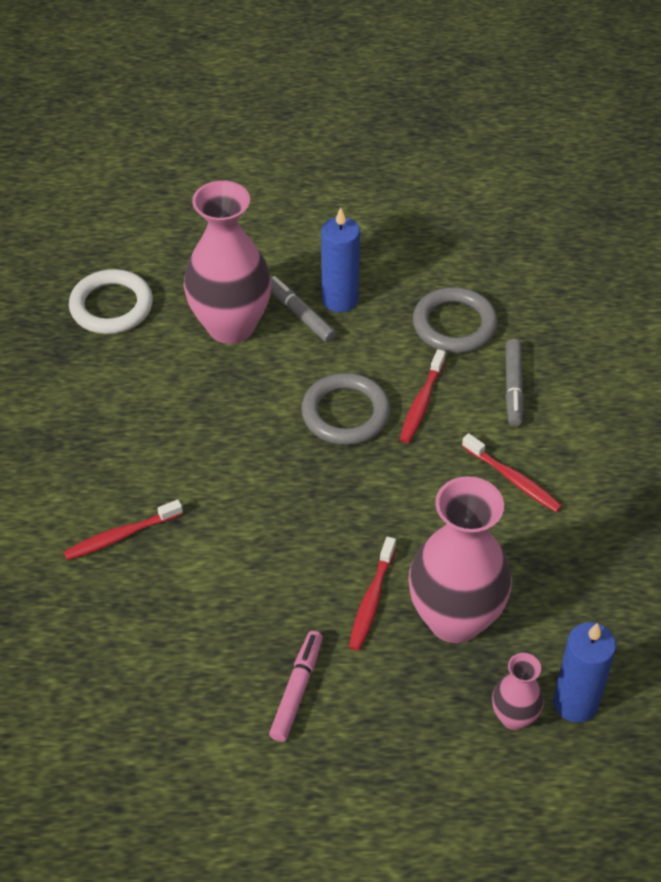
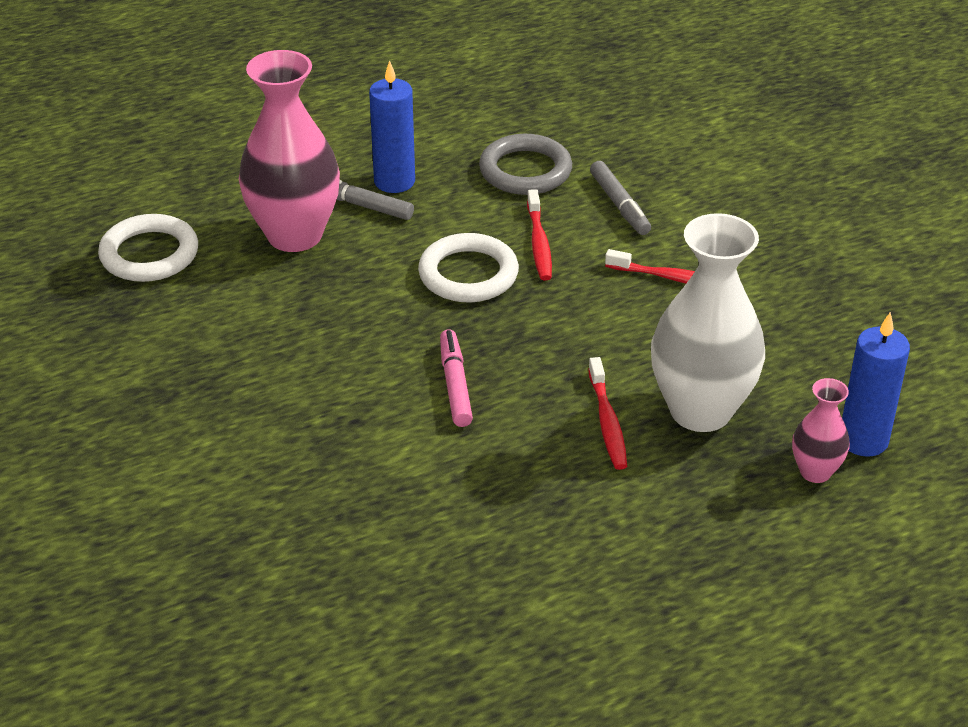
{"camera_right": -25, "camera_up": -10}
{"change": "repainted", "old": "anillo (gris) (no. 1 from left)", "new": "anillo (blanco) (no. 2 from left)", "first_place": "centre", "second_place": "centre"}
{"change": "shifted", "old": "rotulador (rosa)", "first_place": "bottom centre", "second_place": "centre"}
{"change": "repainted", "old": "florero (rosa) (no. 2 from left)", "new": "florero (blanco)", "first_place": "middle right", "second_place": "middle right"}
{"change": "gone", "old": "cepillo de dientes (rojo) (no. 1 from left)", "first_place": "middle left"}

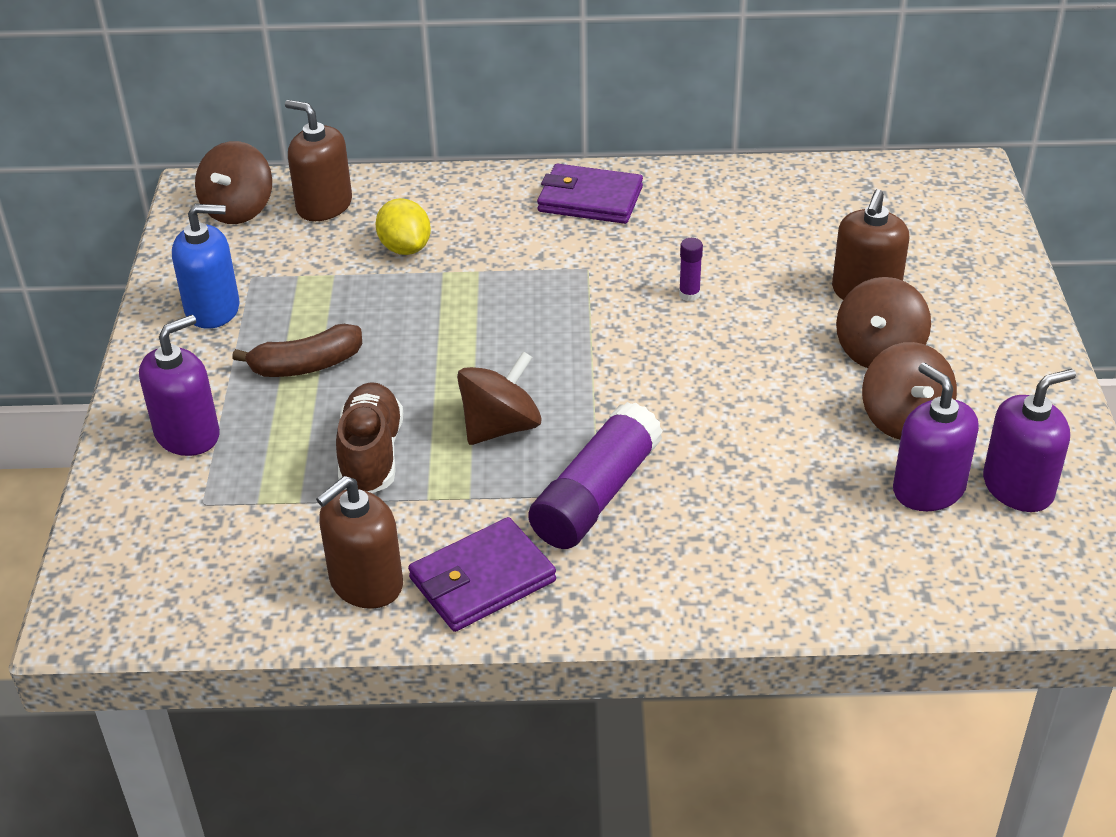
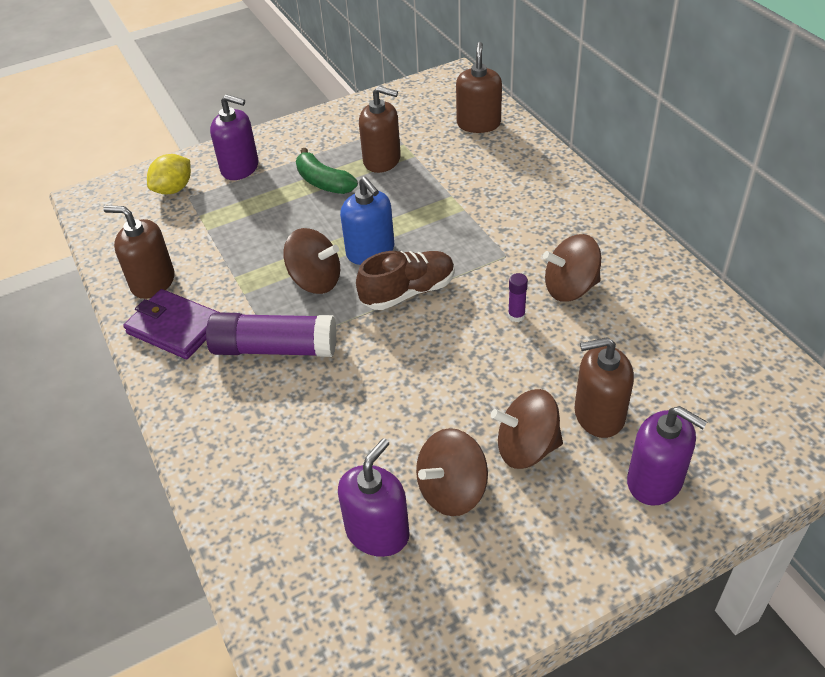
{"camera_right": 65, "camera_up": 5}
{"change": "shifted", "old": "limón (amarillo)", "first_place": "top centre", "second_place": "top left"}
{"change": "repainted", "old": "plátano (marrón)", "new": "plátano (verde)", "first_place": "middle left", "second_place": "top centre"}
{"change": "shifted", "old": "dispensador de jabón (azul)", "first_place": "top left", "second_place": "top centre"}
{"change": "shifted", "old": "zapato (marrón)", "first_place": "middle left", "second_place": "centre"}
{"change": "new", "new": "dispensador de jabón (marrón) (no. 2 from left)", "second_place": "top centre"}
{"change": "shifted", "old": "peonza (marrón) (no. 1 from left in the first image)", "new": "peonza (marrón) (no. 4 from left)", "first_place": "top left", "second_place": "middle right"}
{"change": "shifted", "old": "dispensador de jabón (morado) (no. 3 from left)", "first_place": "middle right", "second_place": "bottom right"}
{"change": "gone", "old": "cartera (morado) (no. 2 from left)", "first_place": "top centre"}

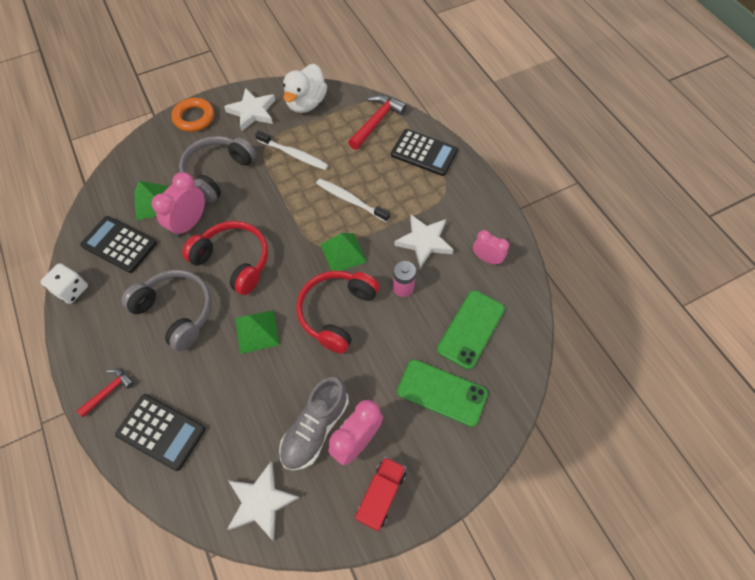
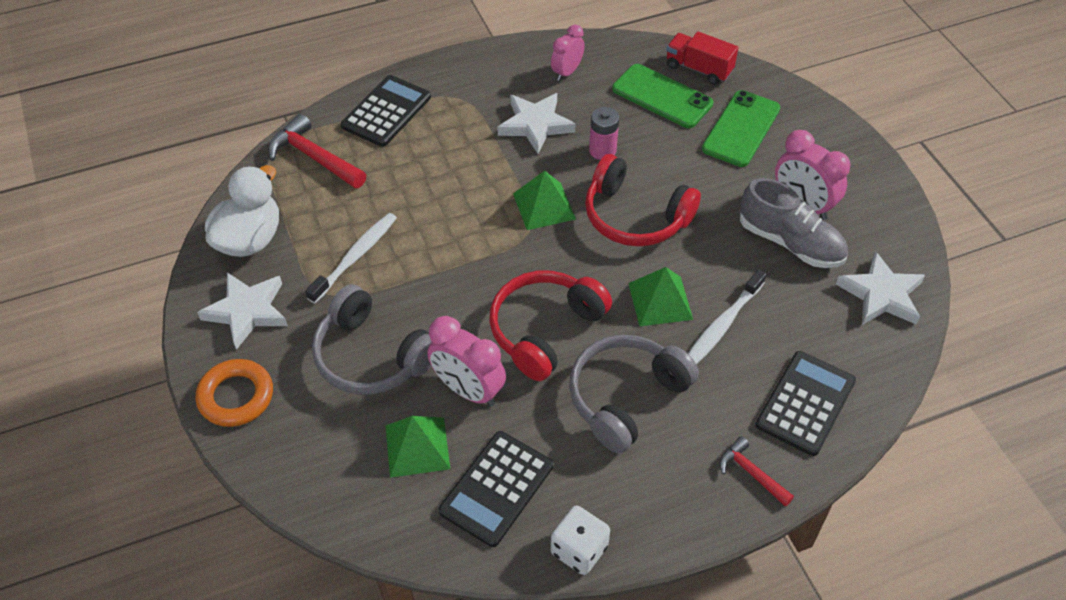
{"camera_right": -85, "camera_up": -10}
{"change": "rotated", "old": "pato (blanco)", "first_place": "top centre", "second_place": "middle left", "degrees": -90}
{"change": "shifted", "old": "camión (rojo)", "first_place": "bottom centre", "second_place": "top centre"}
{"change": "shifted", "old": "cepillo de dientes (blanco) (no. 2 from left)", "first_place": "centre", "second_place": "middle right"}

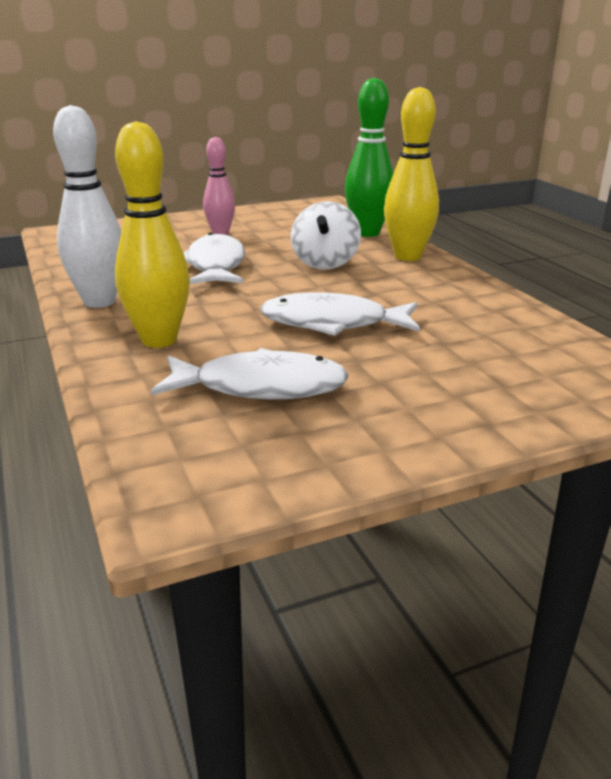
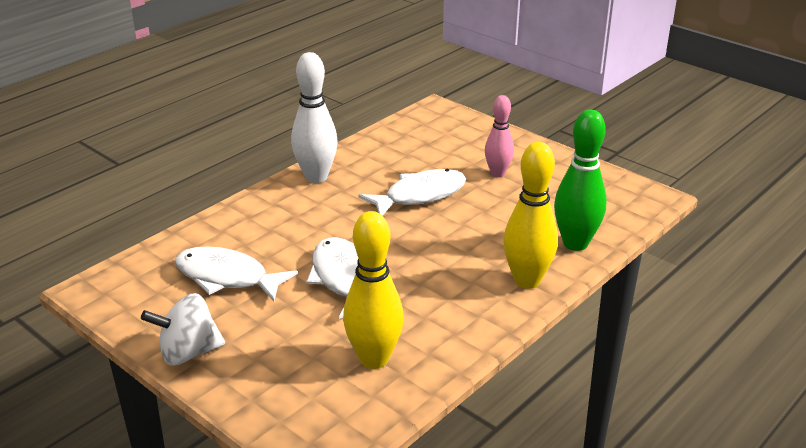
{"camera_right": 65, "camera_up": 5}
{"change": "shifted", "old": "peonza (blanco)", "first_place": "top centre", "second_place": "bottom left"}
{"change": "rotated", "old": "pez (blanco) (no. 2 from left in the first image)", "first_place": "centre", "second_place": "middle left", "degrees": 135}
{"change": "shifted", "old": "bolo (amarillo) (no. 1 from left)", "first_place": "top left", "second_place": "centre"}

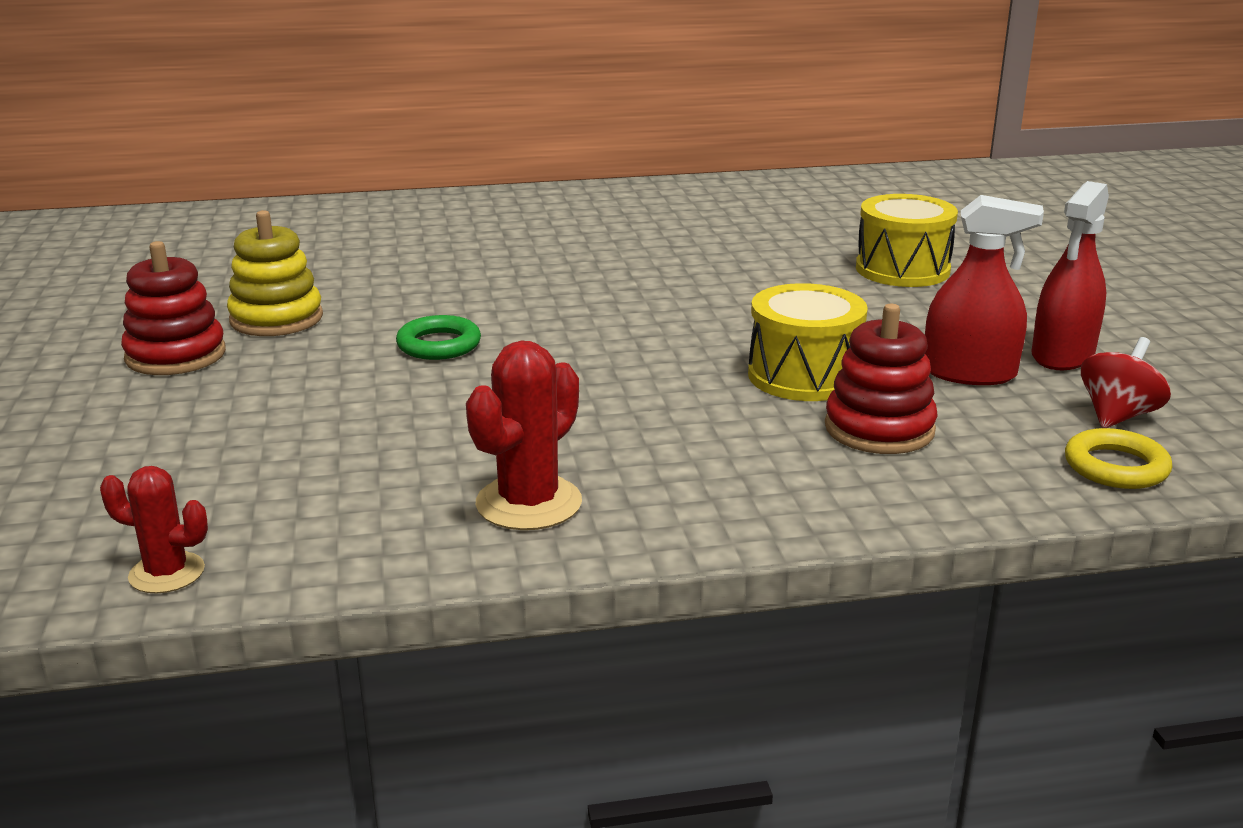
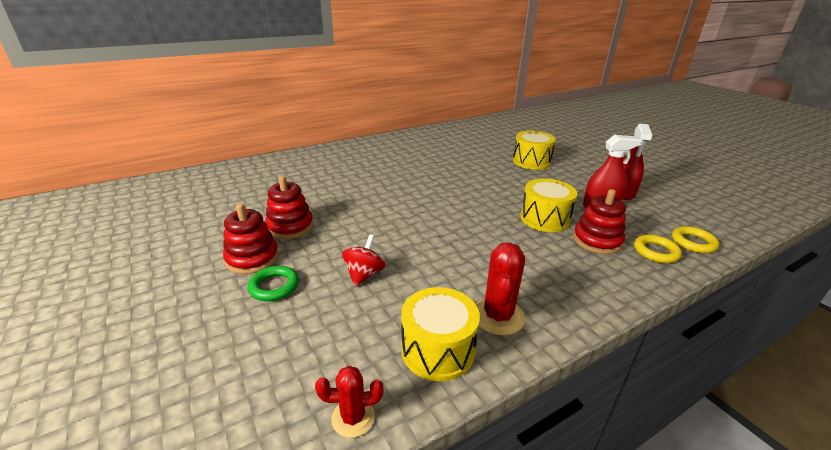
{"camera_right": -20, "camera_up": 5}
{"change": "shifted", "old": "anillo (verde)", "first_place": "centre", "second_place": "middle left"}
{"change": "repainted", "old": "juguete apilable (amarillo)", "new": "juguete apilable (rojo) (no. 2 from left)", "first_place": "top left", "second_place": "centre"}
{"change": "shifted", "old": "peonza (rojo)", "first_place": "middle right", "second_place": "centre"}
{"change": "new", "new": "tambor (amarillo) (no. 1 from left)", "second_place": "bottom centre"}
{"change": "new", "new": "anillo (amarillo) (no. 1 from left)", "second_place": "middle right"}

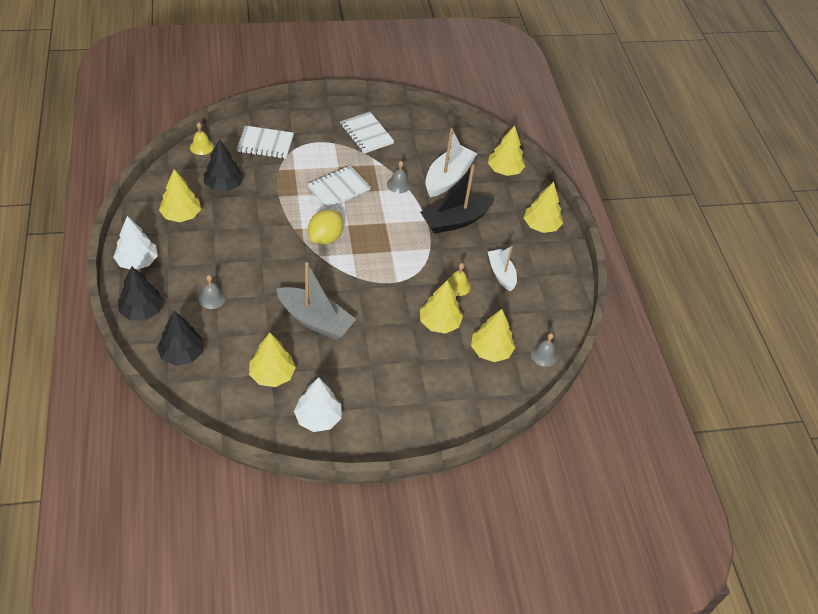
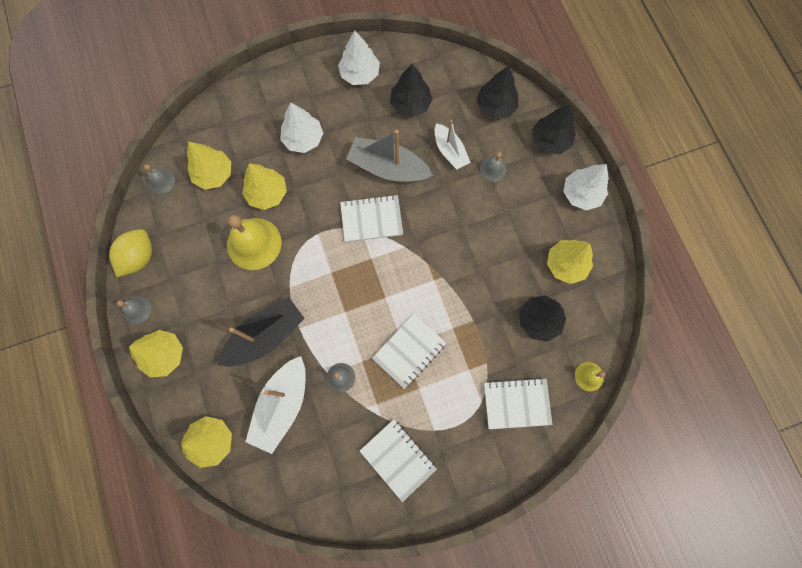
{"camera_right": 175, "camera_up": 25}
{"change": "shifted", "old": "limón (amarillo)", "first_place": "centre", "second_place": "middle left"}
{"change": "new", "new": "campana (gris) (no. 1 from left)", "second_place": "middle left"}
{"change": "scaled", "old": "campana (amarillo) (no. 2 from left in the first image)", "first_place": "centre", "second_place": "middle left", "factor": 1.99}
{"change": "new", "new": "árbol (blanco) (no. 1 from left)", "second_place": "top centre"}
{"change": "new", "new": "cuaderno (blanco) (no. 1 from left)", "second_place": "centre"}
{"change": "repainted", "old": "árbol (amarillo) (no. 2 from left)", "new": "árbol (negro) (no. 1 from left)", "first_place": "middle left", "second_place": "top centre"}
{"change": "shifted", "old": "barco (blanco) (no. 2 from left)", "first_place": "centre", "second_place": "top centre"}

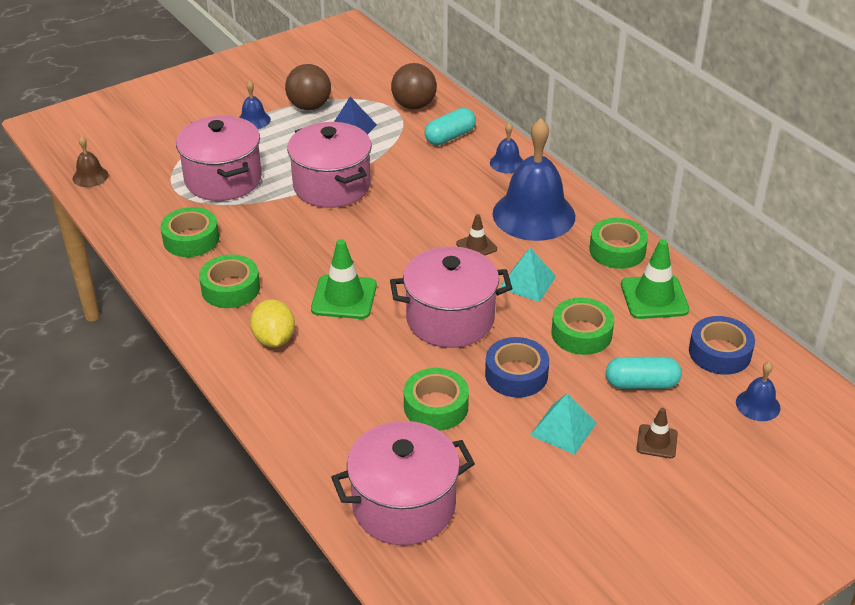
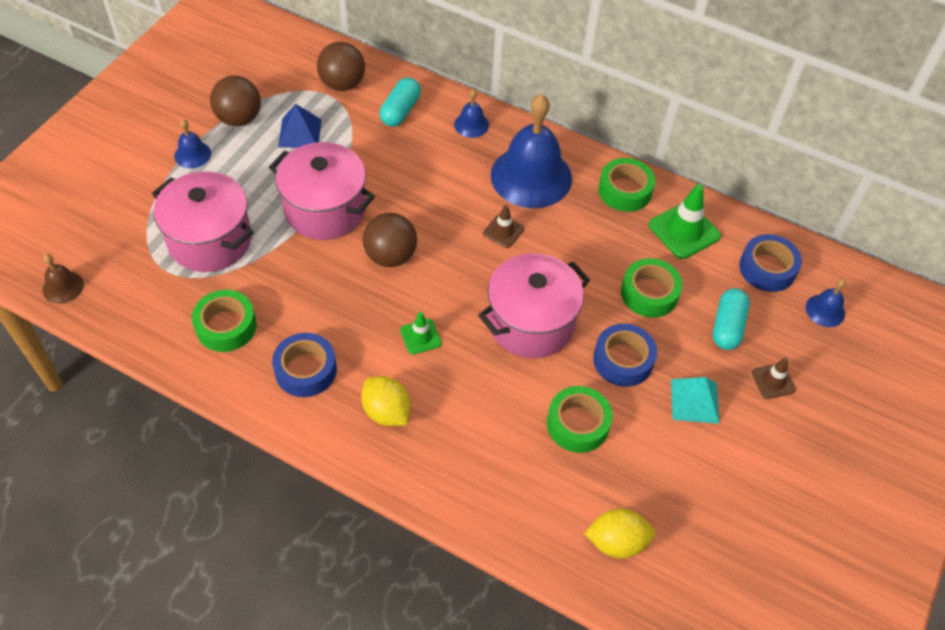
{"camera_right": -30, "camera_up": 15}
{"change": "repainted", "old": "cinta adhesiva (verde) (no. 2 from left)", "new": "cinta adhesiva (azul) (no. 1 from left)", "first_place": "middle left", "second_place": "middle left"}
{"change": "new", "new": "pelota (marrón) (no. 3 from left)", "second_place": "centre"}
{"change": "scaled", "old": "cono de tráfico (verde) (no. 1 from left)", "first_place": "centre", "second_place": "centre", "factor": 0.58}
{"change": "swapped", "old": "olla (rosa) (no. 3 from left)", "new": "limón (amarillo) (no. 2 from left)", "first_place": "bottom centre", "second_place": "bottom centre"}
{"change": "rotated", "old": "cápsula (turquesa) (no. 2 from left)", "first_place": "middle right", "second_place": "middle right", "degrees": -45}
{"change": "gone", "old": "pirámide (turquesa) (no. 1 from left)", "first_place": "centre"}

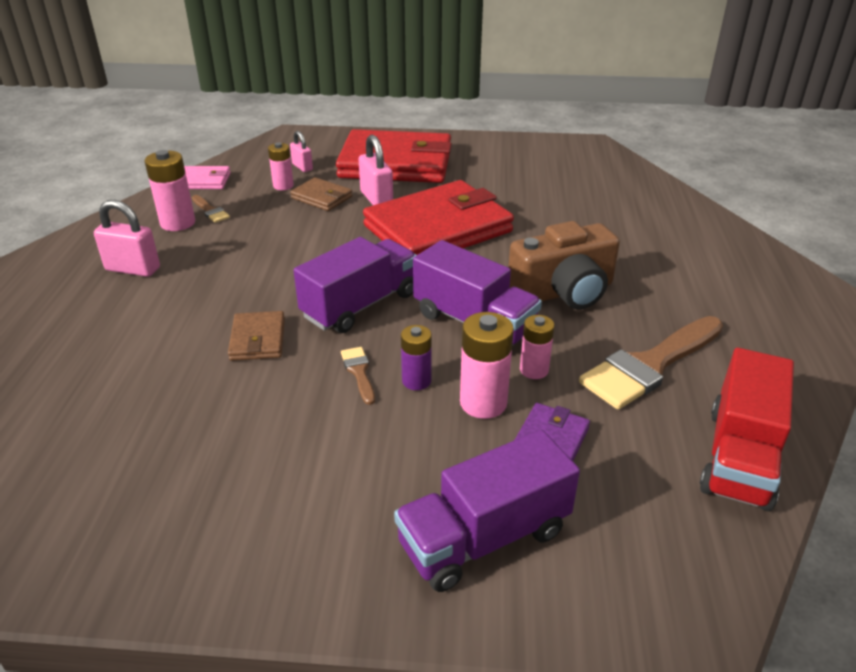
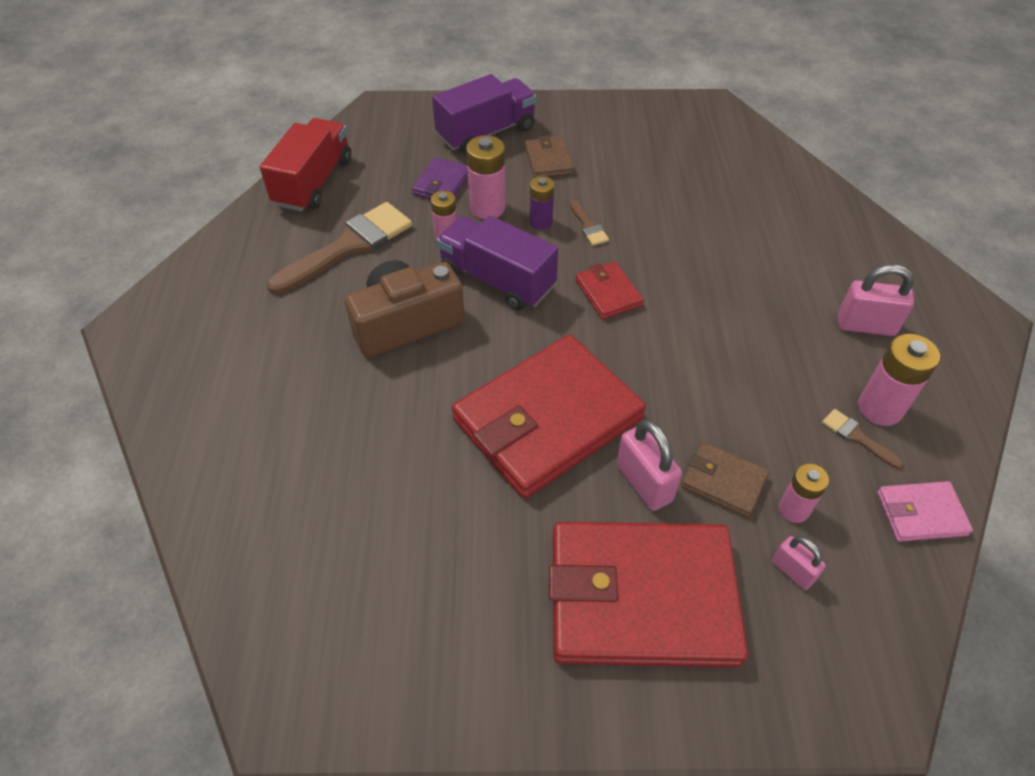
{"camera_right": 175, "camera_up": 15}
{"change": "shifted", "old": "cartera (marrón) (no. 1 from left)", "first_place": "middle left", "second_place": "top centre"}
{"change": "swapped", "old": "camión (morado) (no. 1 from left)", "new": "cartera (rojo) (no. 2 from left)", "first_place": "centre", "second_place": "centre"}

